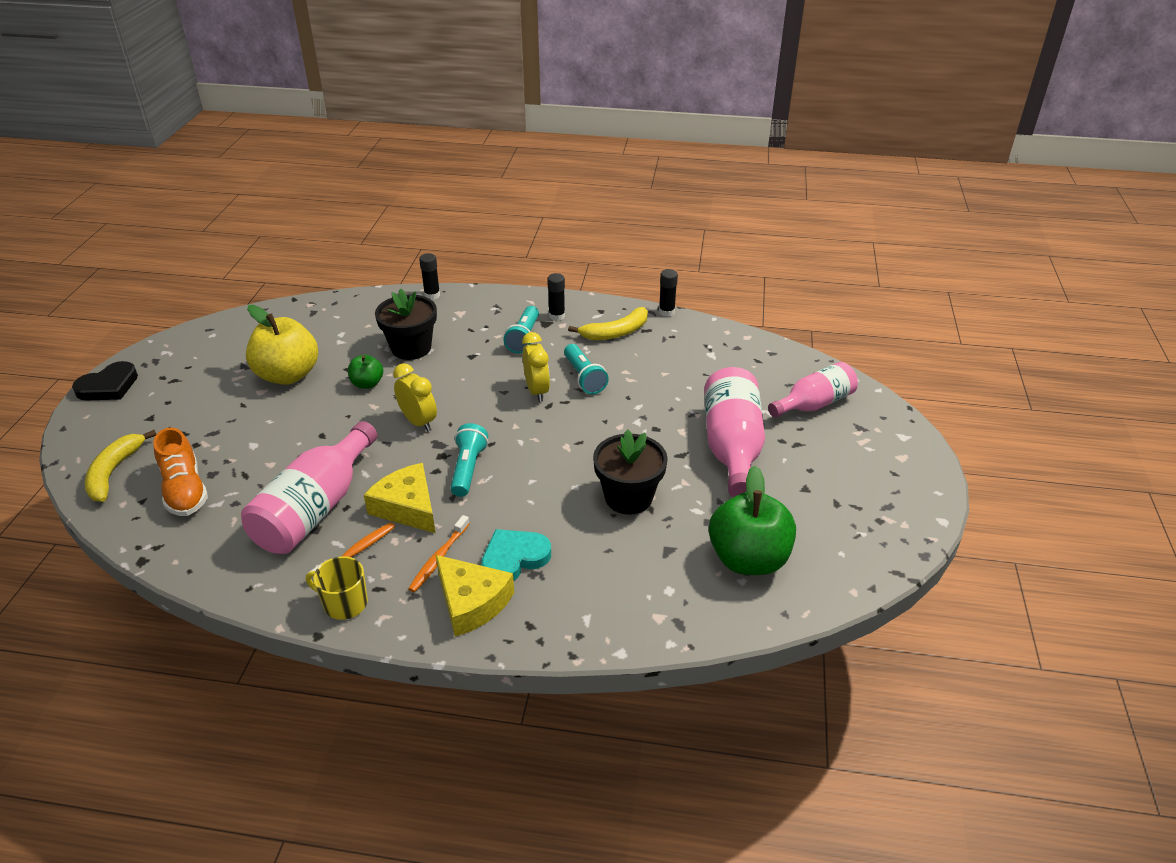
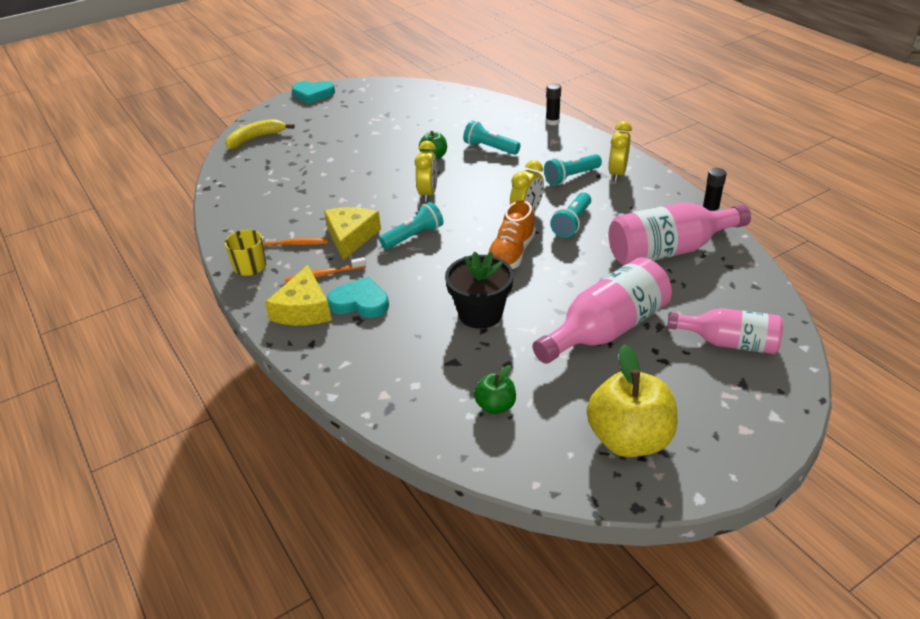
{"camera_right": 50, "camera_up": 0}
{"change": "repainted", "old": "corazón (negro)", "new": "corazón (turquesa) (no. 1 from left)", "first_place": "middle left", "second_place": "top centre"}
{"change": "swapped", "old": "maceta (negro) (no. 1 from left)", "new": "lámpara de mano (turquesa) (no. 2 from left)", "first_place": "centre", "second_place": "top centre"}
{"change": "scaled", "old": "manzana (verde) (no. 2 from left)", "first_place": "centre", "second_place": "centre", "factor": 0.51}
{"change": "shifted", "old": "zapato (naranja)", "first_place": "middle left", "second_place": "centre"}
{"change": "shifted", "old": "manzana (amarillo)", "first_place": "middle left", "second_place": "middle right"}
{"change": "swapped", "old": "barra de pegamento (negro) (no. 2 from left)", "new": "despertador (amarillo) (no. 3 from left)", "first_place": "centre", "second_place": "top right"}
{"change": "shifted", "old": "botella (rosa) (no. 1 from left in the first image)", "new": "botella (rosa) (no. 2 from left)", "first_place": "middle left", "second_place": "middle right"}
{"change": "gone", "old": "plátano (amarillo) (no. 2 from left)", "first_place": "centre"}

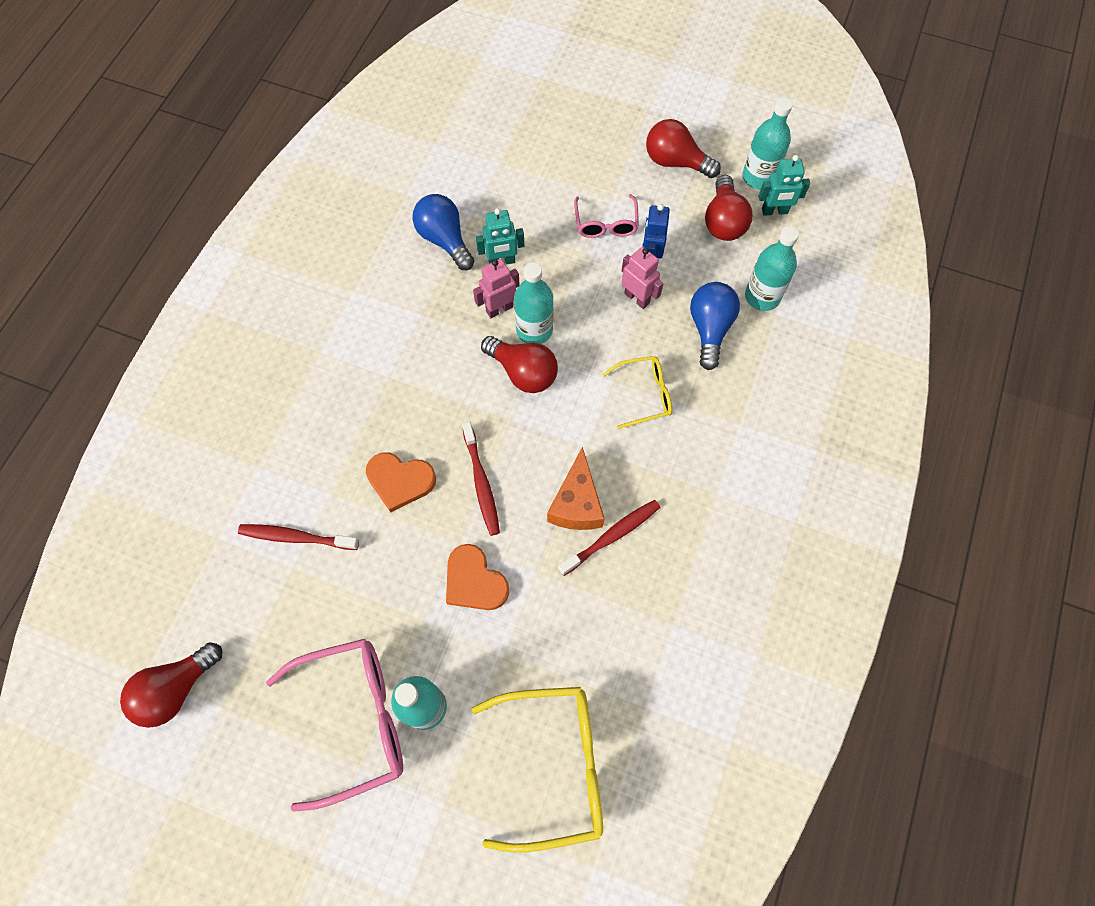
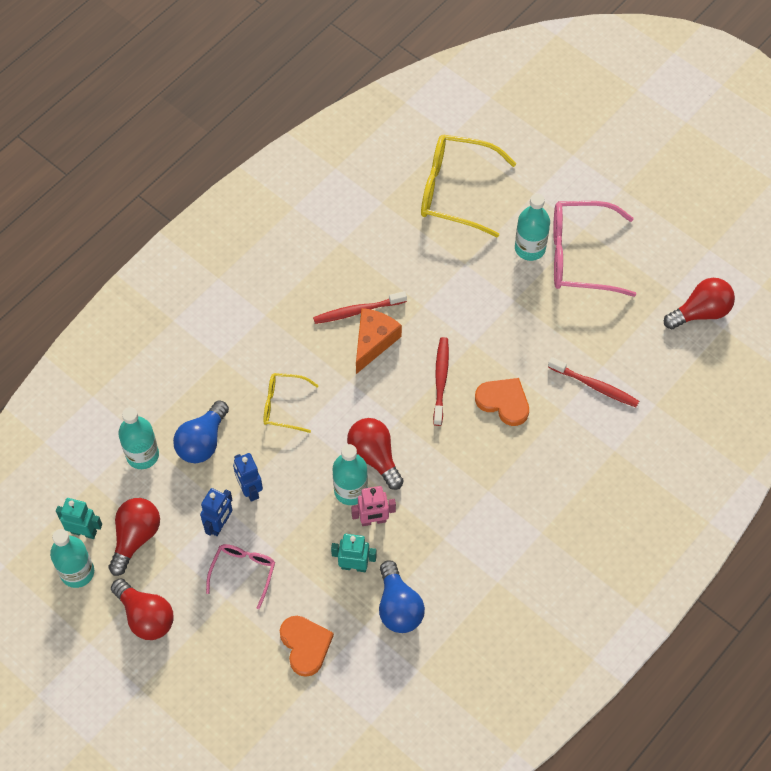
{"camera_right": -160, "camera_up": -5}
{"change": "repainted", "old": "robot (rosa) (no. 2 from left)", "new": "robot (azul) (no. 2 from left)", "first_place": "top centre", "second_place": "middle left"}
{"change": "shifted", "old": "corazón (naranja) (no. 2 from left in the first image)", "new": "corazón (naranja) (no. 1 from left)", "first_place": "centre", "second_place": "bottom centre"}

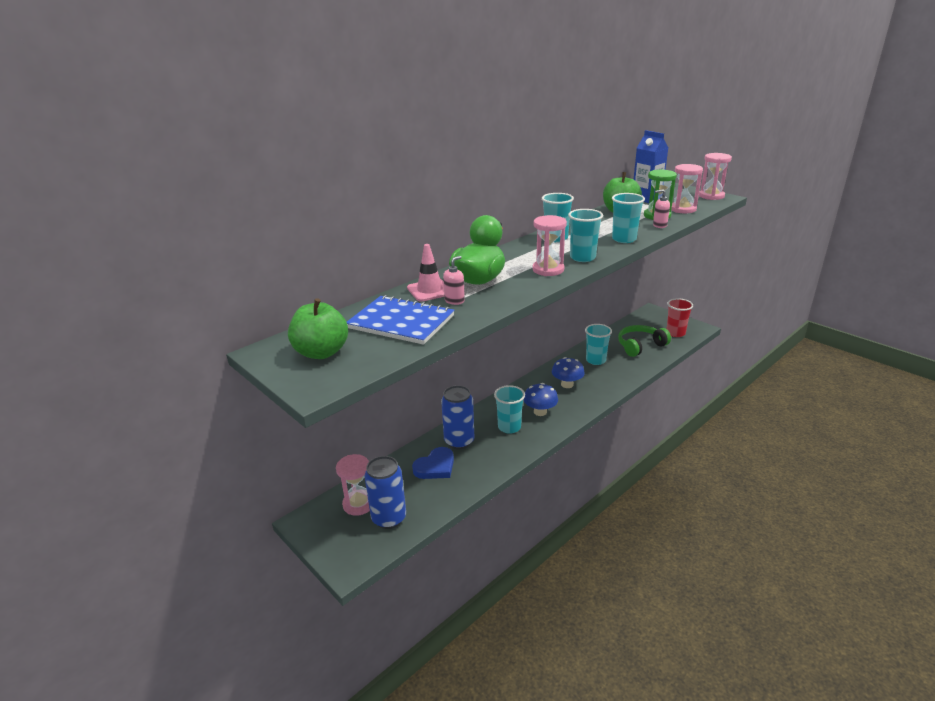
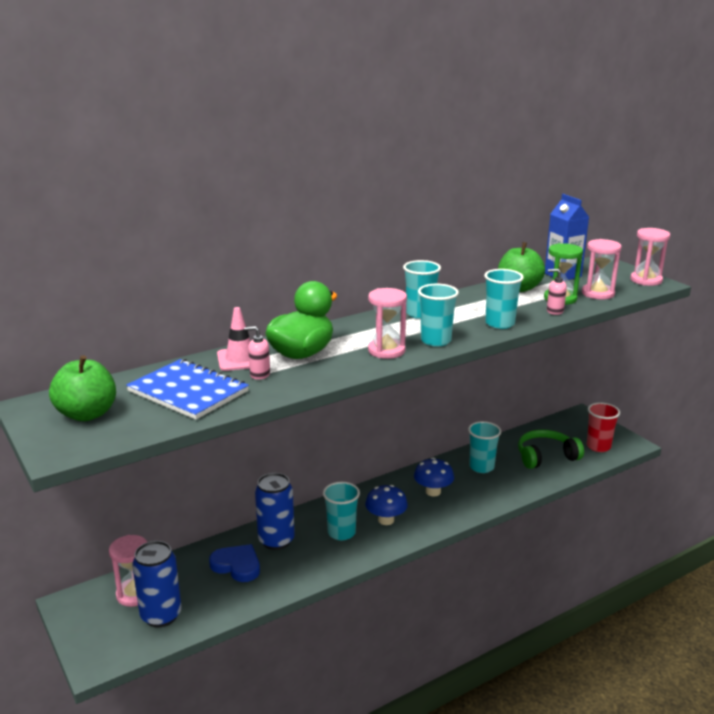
{"camera_right": 10, "camera_up": -5}
{"change": "rotated", "old": "corazón (azul)", "first_place": "centre", "second_place": "bottom left", "degrees": -120}
{"change": "rotated", "old": "dispensador de jabón (rosa) (no. 1 from left)", "first_place": "centre", "second_place": "centre", "degrees": -135}

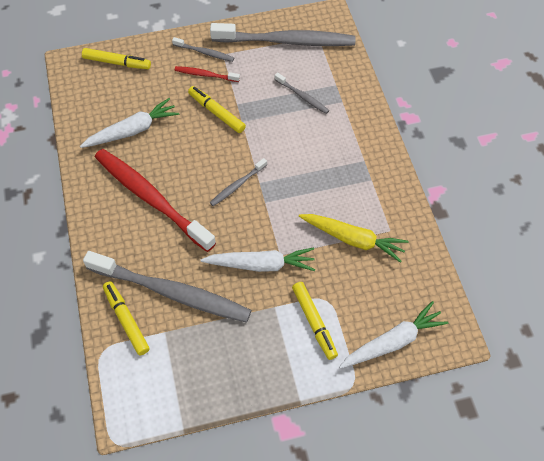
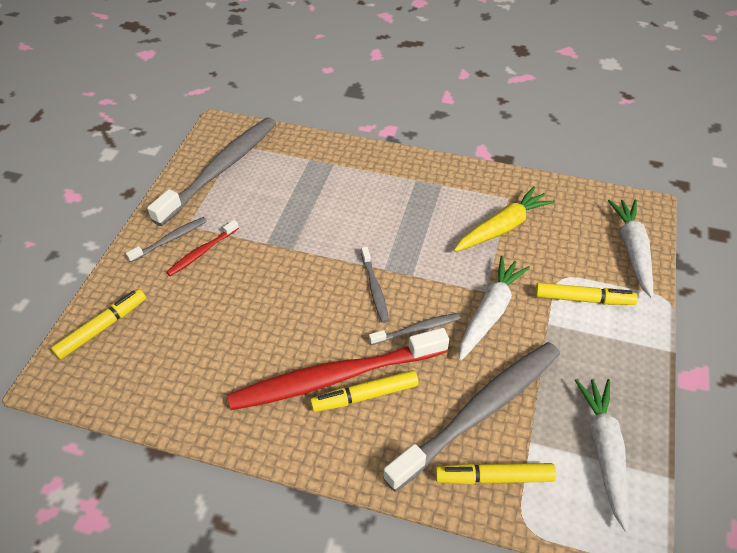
{"camera_right": -60, "camera_up": -10}
{"change": "shifted", "old": "rotulador (amarillo) (no. 3 from left in the first image)", "new": "rotulador (amarillo) (no. 2 from left)", "first_place": "top centre", "second_place": "bottom centre"}
{"change": "shifted", "old": "cepillo de dientes (gris) (no. 5 from left in the first image)", "new": "cepillo de dientes (gris) (no. 4 from left)", "first_place": "top centre", "second_place": "centre"}
{"change": "shifted", "old": "zanahoria (blanco) (no. 1 from left in the first image)", "new": "zanahoria (blanco) (no. 2 from left)", "first_place": "top left", "second_place": "bottom right"}

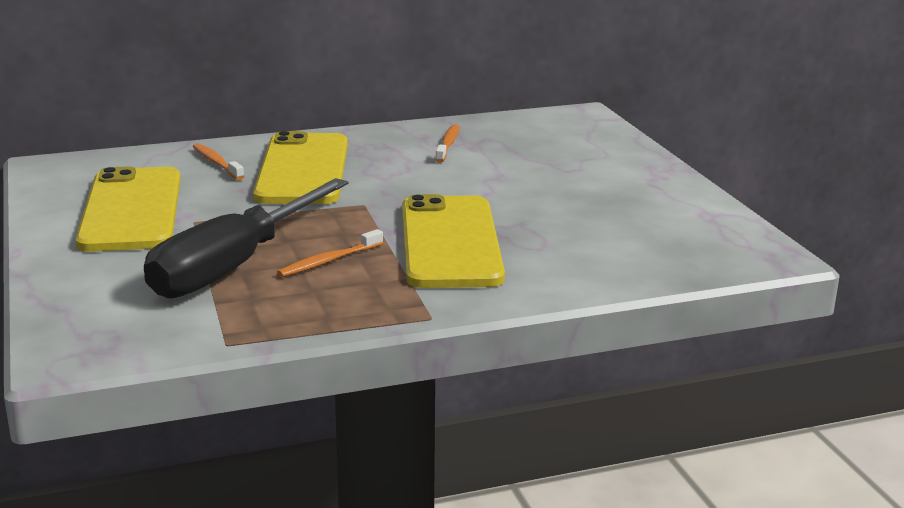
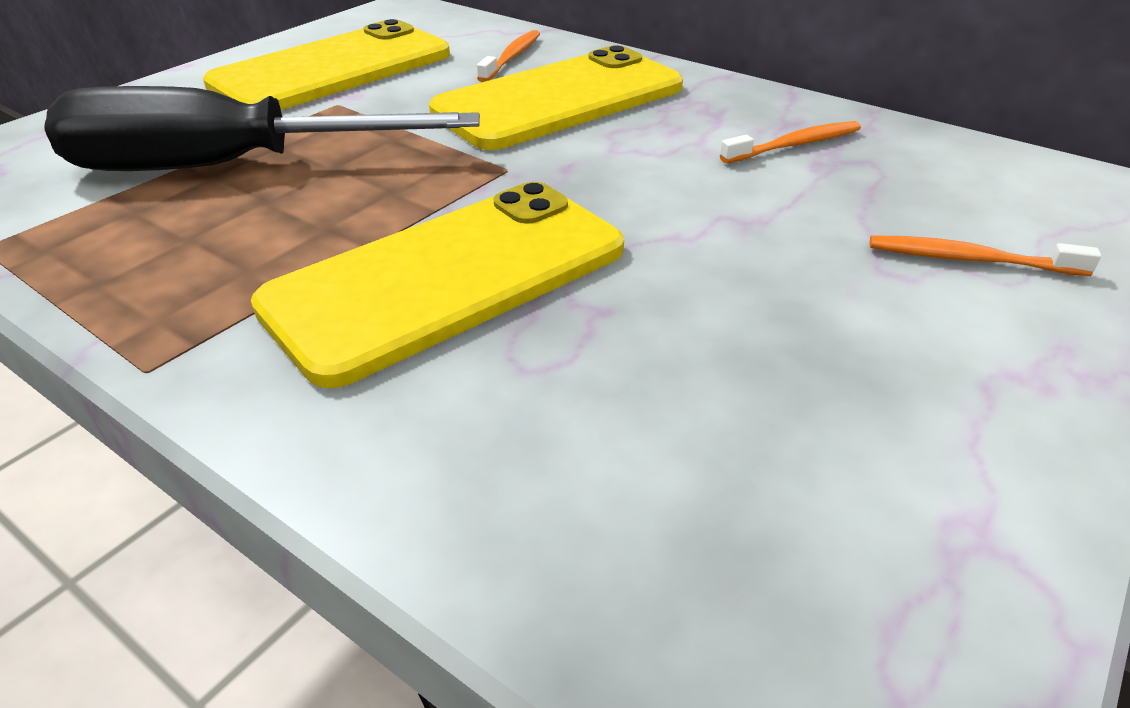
{"camera_right": 55, "camera_up": 15}
{"change": "shifted", "old": "cepillo de dientes (naranja) (no. 2 from left in the first image)", "new": "cepillo de dientes (naranja) (no. 3 from left)", "first_place": "centre", "second_place": "middle right"}

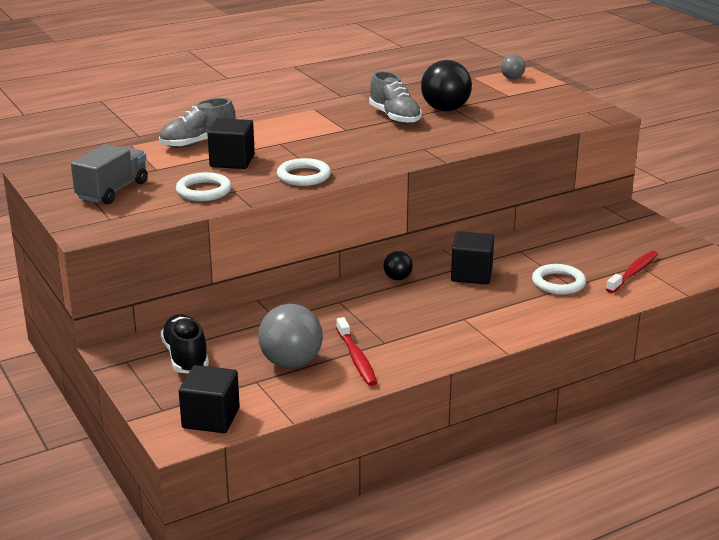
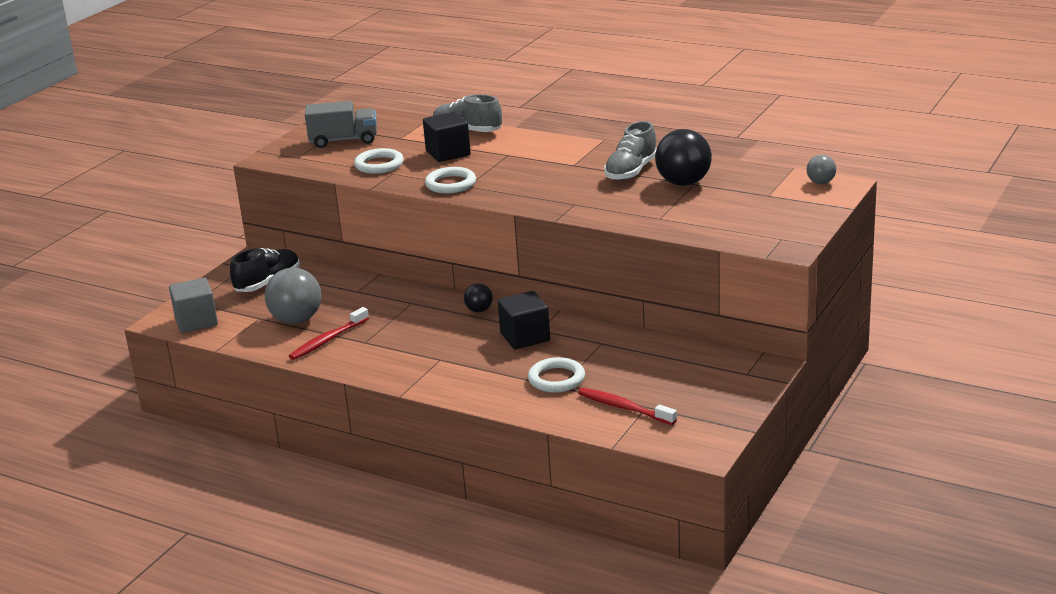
{"camera_right": 60, "camera_up": 0}
{"change": "repainted", "old": "cubo (negro) (no. 1 from left)", "new": "cubo (gris)", "first_place": "bottom left", "second_place": "middle left"}
{"change": "rotated", "old": "cepillo de dientes (rojo) (no. 2 from left)", "first_place": "middle right", "second_place": "bottom centre", "degrees": -150}

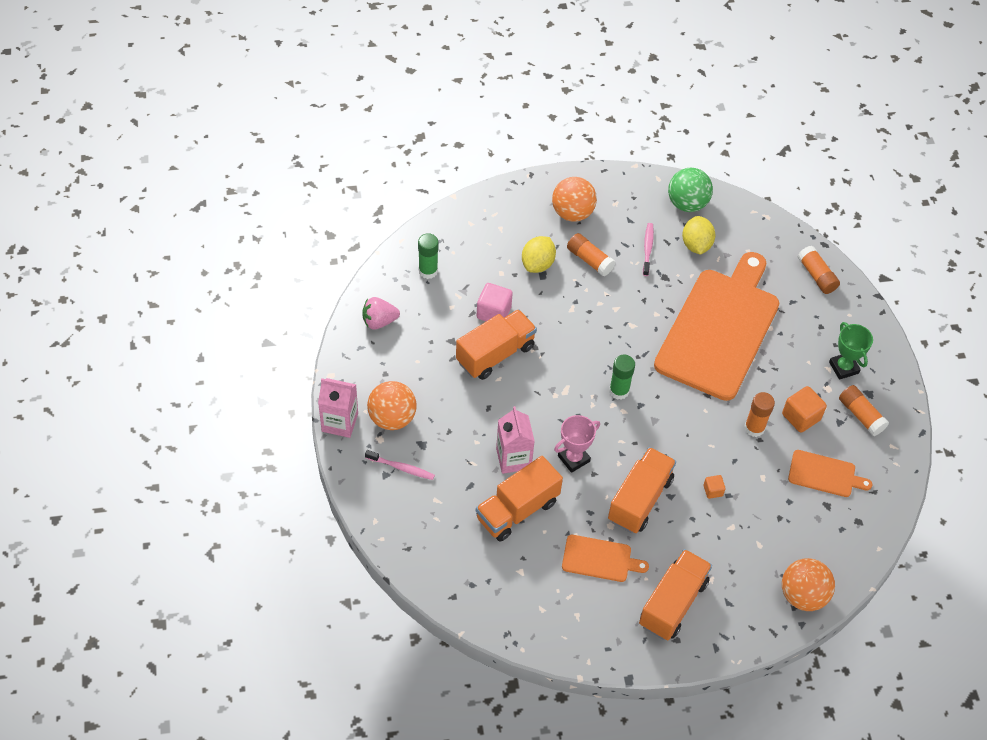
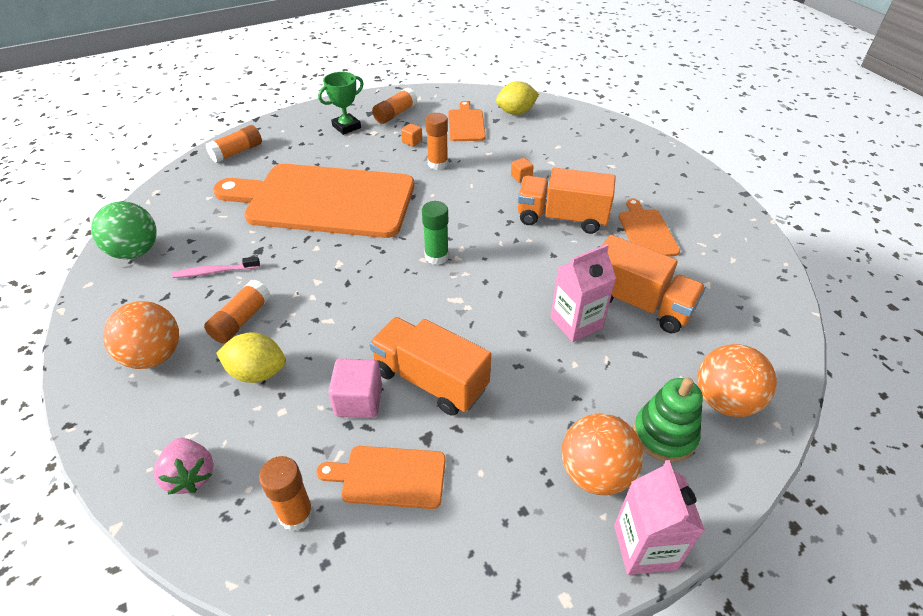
{"camera_right": -105, "camera_up": -10}
{"change": "shifted", "old": "fresa (rosa)", "first_place": "centre", "second_place": "bottom left"}
{"change": "repainted", "old": "barra de pegamento (verde) (no. 1 from left)", "new": "barra de pegamento (naranja) (no. 3 from left)", "first_place": "centre", "second_place": "bottom left"}
{"change": "new", "new": "tabla de cortar (naranja) (no. 2 from left)", "second_place": "bottom centre"}
{"change": "scaled", "old": "cubo (naranja) (no. 2 from left in the first image)", "first_place": "middle right", "second_place": "top centre", "factor": 0.55}
{"change": "shifted", "old": "limón (amarillo) (no. 2 from left)", "first_place": "top right", "second_place": "top centre"}
{"change": "swapped", "old": "cepillo de dientes (rosa) (no. 1 from left)", "new": "juguete apilable (verde)", "first_place": "centre", "second_place": "bottom right"}
{"change": "shifted", "old": "pelota (naranja) (no. 3 from left)", "first_place": "bottom right", "second_place": "middle right"}
{"change": "gone", "old": "trofeo (rosa)", "first_place": "centre"}
{"change": "gone", "old": "camión (naranja) (no. 4 from left)", "first_place": "bottom right"}

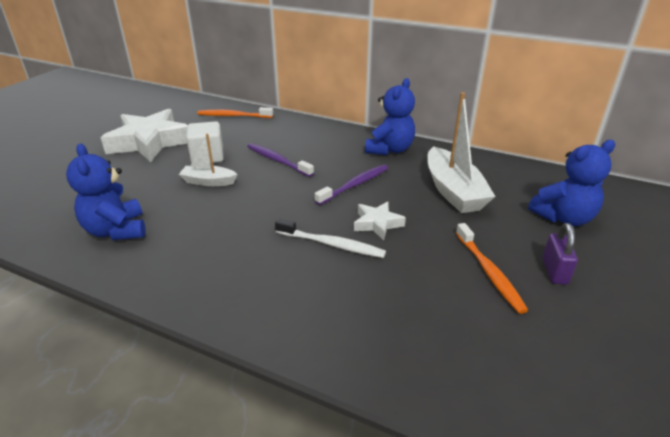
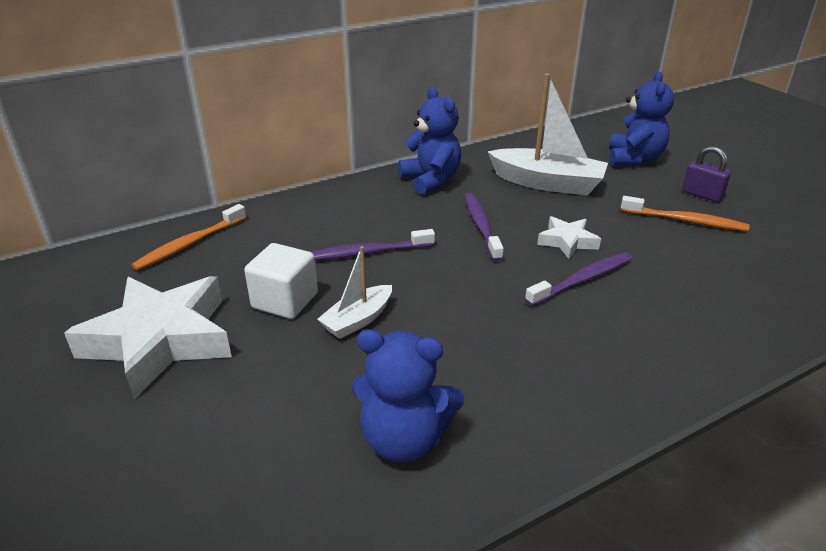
{"camera_right": -55, "camera_up": 0}
{"change": "repainted", "old": "cepillo de dientes (blanco)", "new": "cepillo de dientes (morado) (no. 3 from left)", "first_place": "centre", "second_place": "middle right"}

